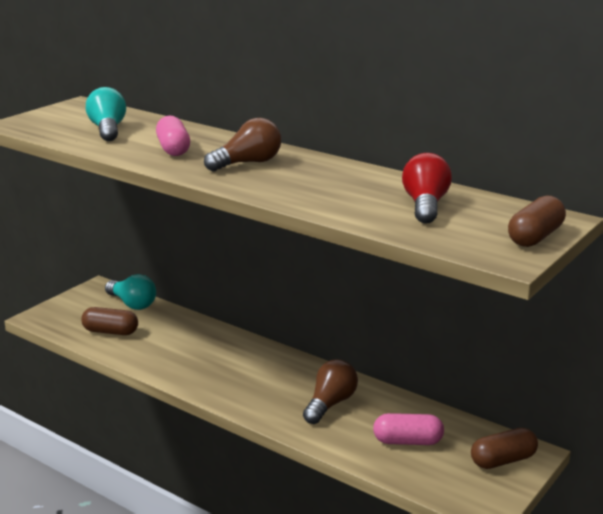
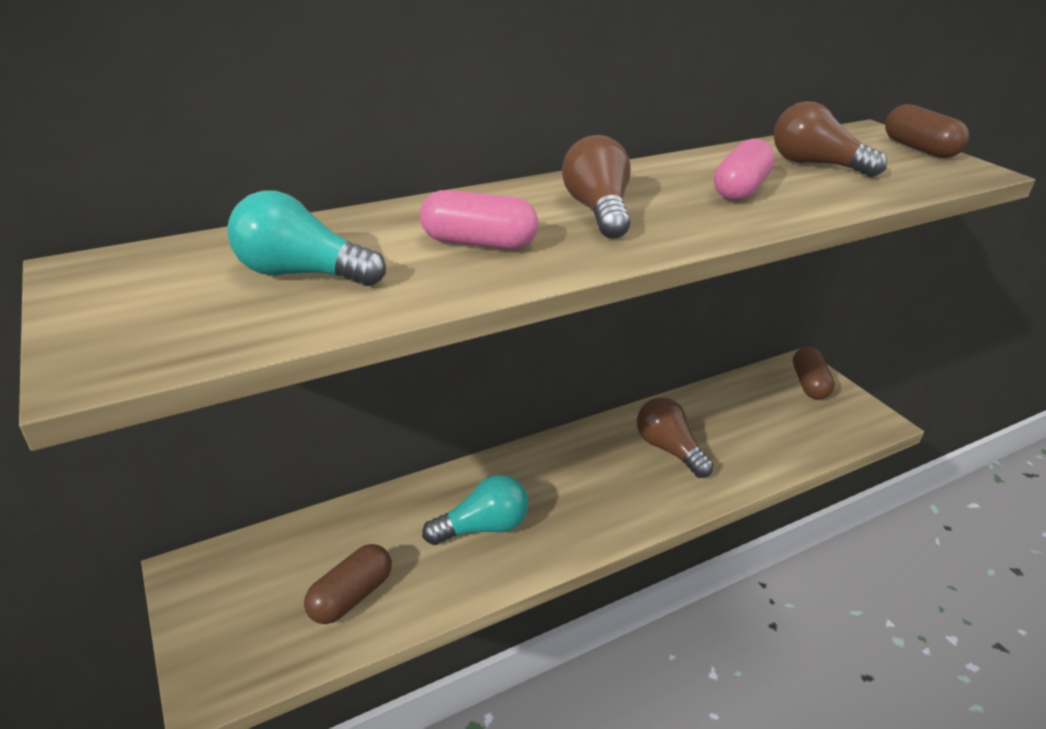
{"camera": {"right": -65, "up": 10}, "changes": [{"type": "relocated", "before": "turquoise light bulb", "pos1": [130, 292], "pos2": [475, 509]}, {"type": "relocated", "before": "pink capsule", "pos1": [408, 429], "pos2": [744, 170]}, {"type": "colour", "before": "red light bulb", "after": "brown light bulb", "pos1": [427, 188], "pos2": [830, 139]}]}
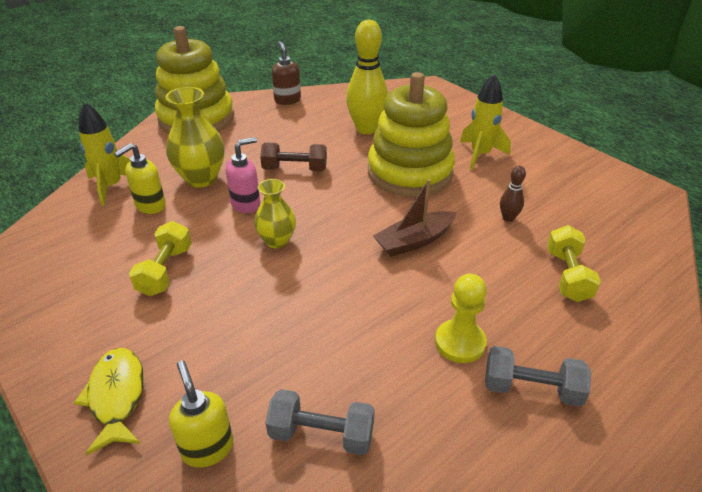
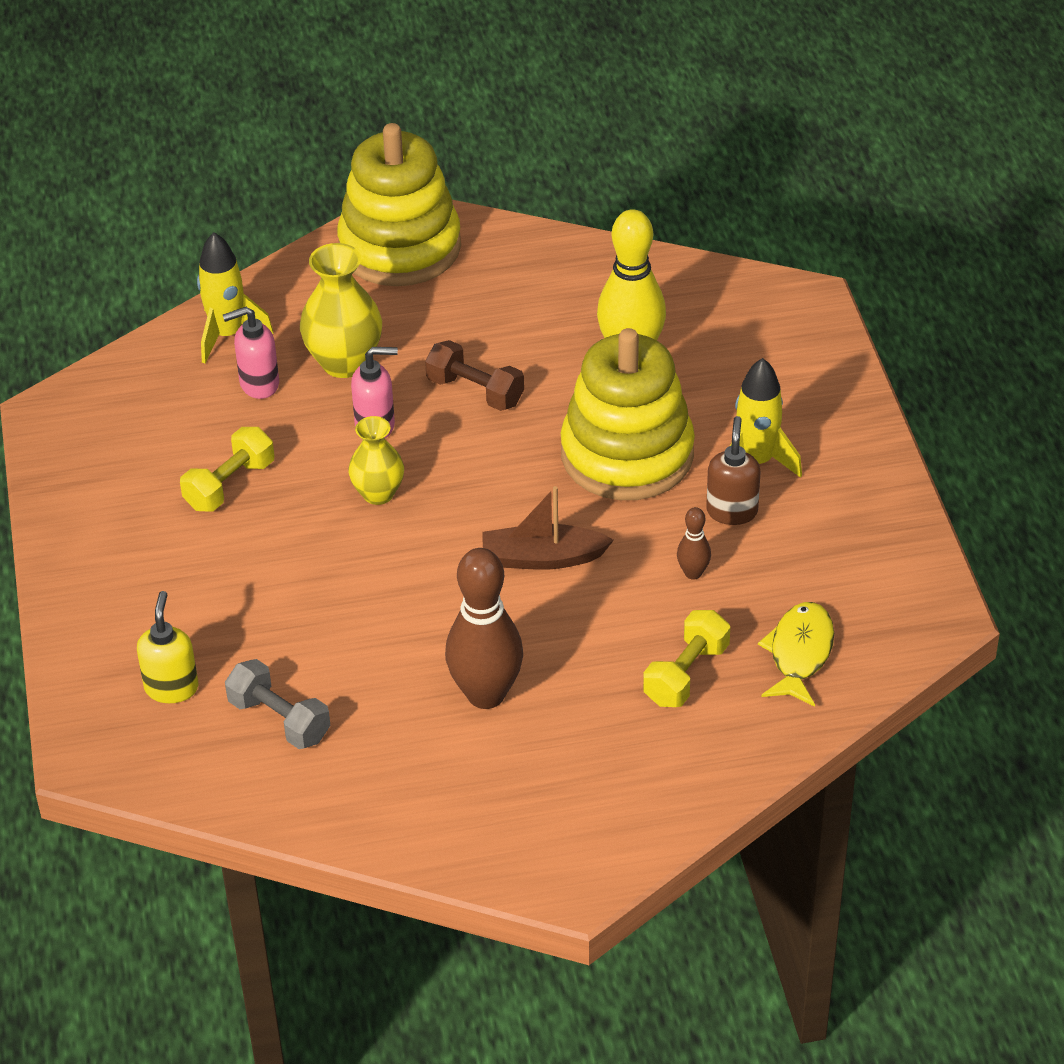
{"camera": {"right": 30, "up": 5}, "changes": [{"type": "missing", "before": "grey dumbbell", "pos1": [538, 376]}, {"type": "relocated", "before": "yellow fish", "pos1": [109, 401], "pos2": [796, 654]}, {"type": "relocated", "before": "brown soap dispenser", "pos1": [286, 73], "pos2": [733, 470]}, {"type": "exchanged", "before": "yellow pawn", "after": "brown bowling pin", "pos1": [461, 318], "pos2": [484, 628]}, {"type": "colour", "before": "yellow soap dispenser", "after": "pink soap dispenser", "pos1": [140, 178], "pos2": [251, 353]}]}
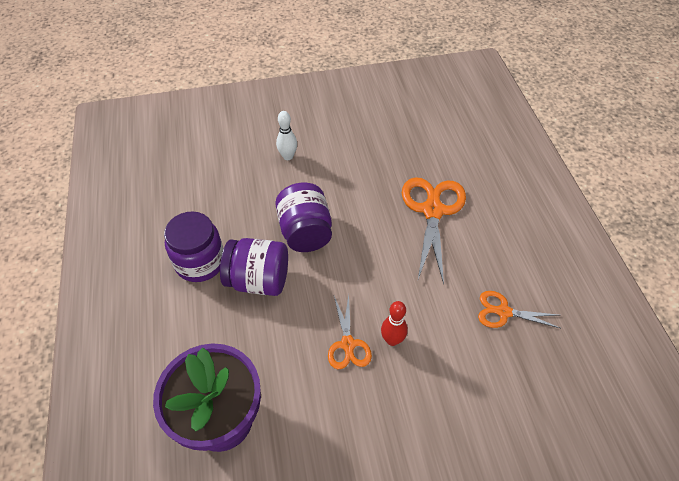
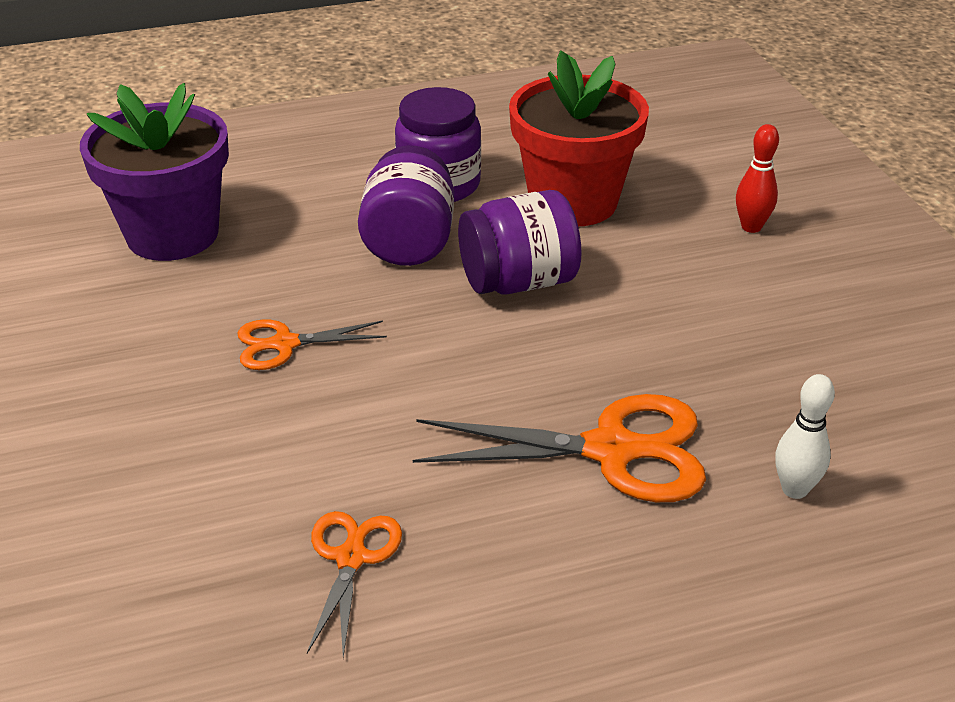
{"camera": {"right": 85, "up": -15}, "changes": [{"type": "appeared", "after": "red flower pot", "pos2": [579, 138]}, {"type": "relocated", "before": "white bowling pin", "pos1": [286, 135], "pos2": [805, 436]}, {"type": "relocated", "before": "red bowling pin", "pos1": [394, 323], "pos2": [757, 178]}]}
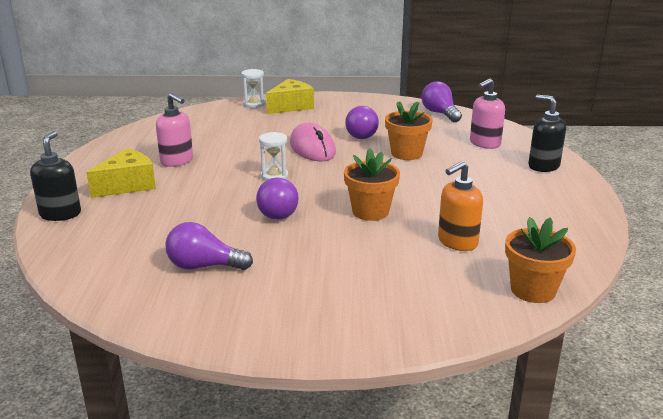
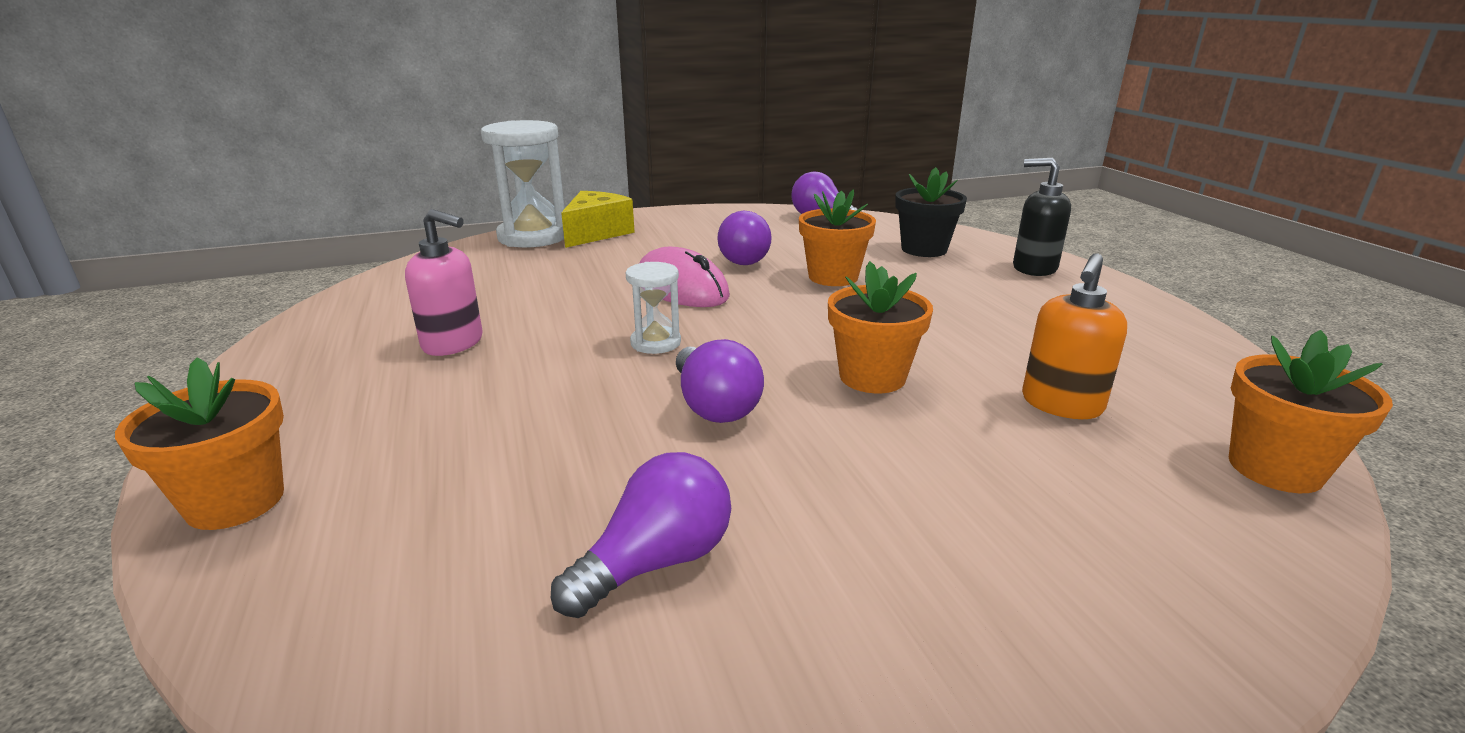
{"camera": {"right": -20, "up": 0}, "changes": [{"type": "missing", "before": "yellow cheese", "pos1": [121, 173]}, {"type": "exchanged", "before": "black soap dispenser", "after": "orange flower pot", "pos1": [55, 176], "pos2": [199, 443]}, {"type": "exchanged", "before": "pink soap dispenser", "after": "black flower pot", "pos1": [487, 113], "pos2": [931, 212]}, {"type": "spun", "before": "purple light bulb", "pos1": [209, 246], "pos2": [641, 535], "turn": 150}, {"type": "size", "before": "white hourglass", "pos1": [253, 88], "pos2": [523, 184], "scale": 1.95}]}
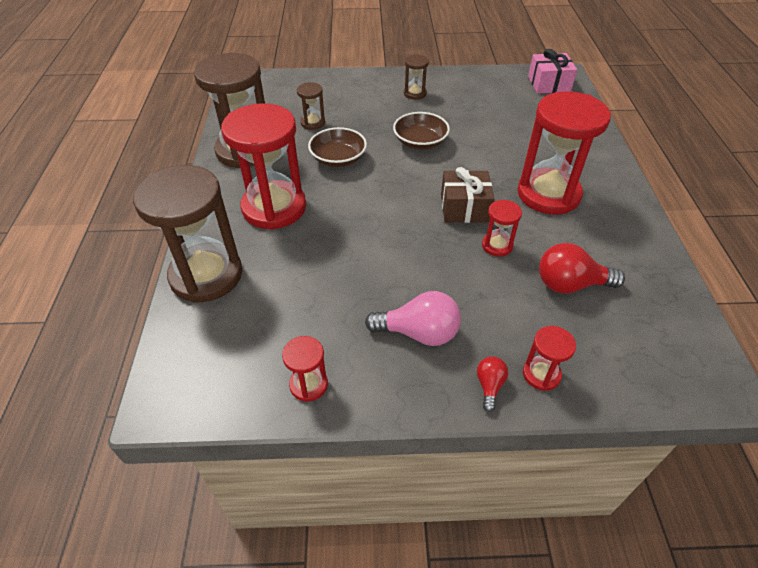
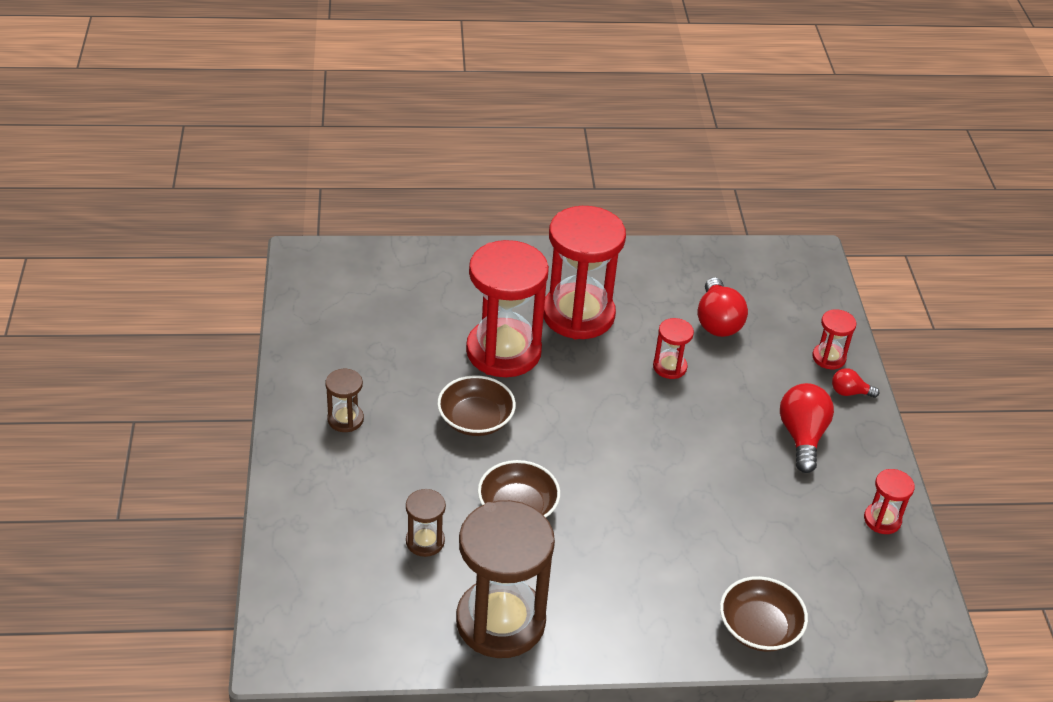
{"camera": {"right": -95, "up": -5}, "changes": [{"type": "missing", "before": "brown gift", "pos1": [467, 195]}, {"type": "missing", "before": "pink gift", "pos1": [552, 71]}, {"type": "relocated", "before": "red hourglass", "pos1": [263, 166], "pos2": [507, 308]}, {"type": "exchanged", "before": "brown hourglass", "after": "brown bowl", "pos1": [187, 234], "pos2": [764, 614]}, {"type": "colour", "before": "pink light bulb", "after": "red light bulb", "pos1": [413, 318], "pos2": [807, 428]}]}
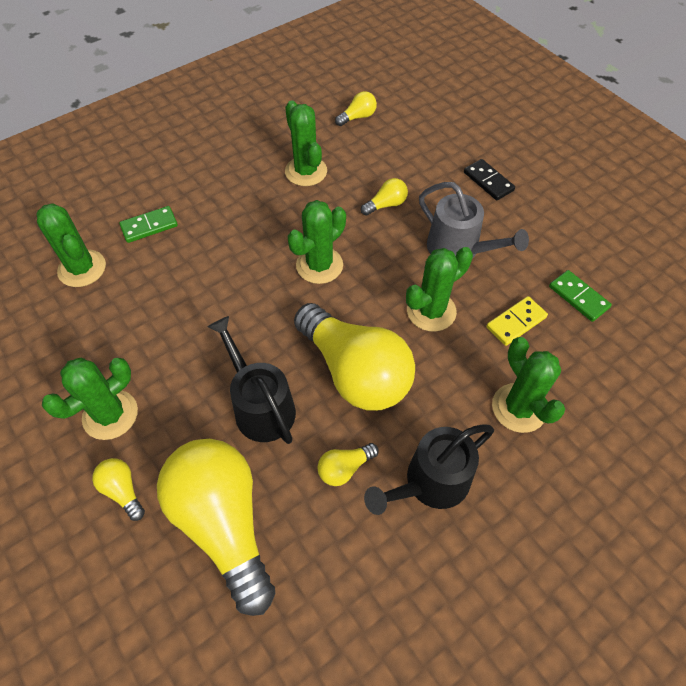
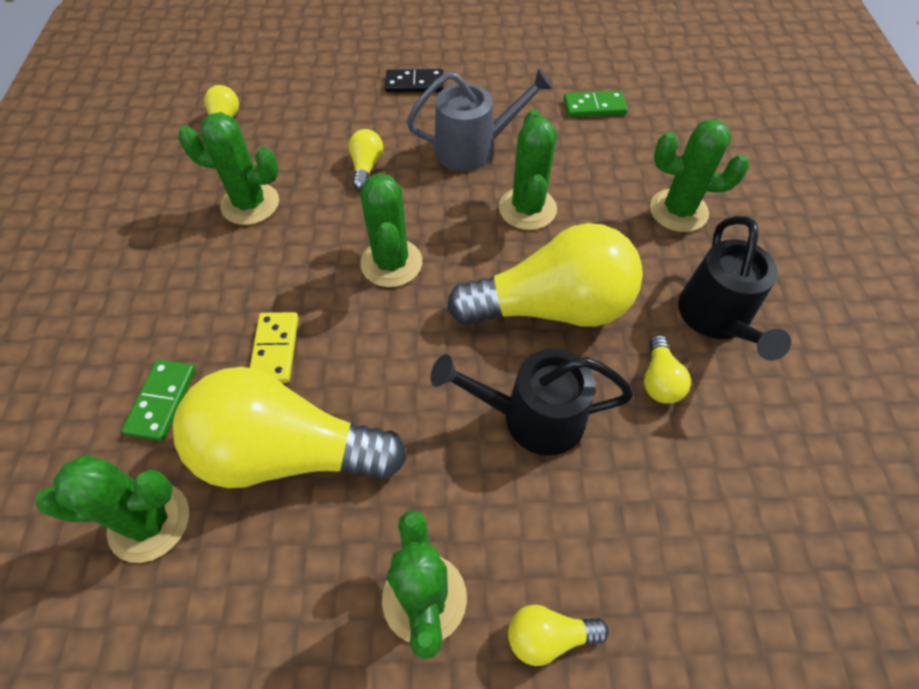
{"camera": {"right": -55, "up": 0}, "changes": [{"type": "relocated", "before": "yellow light bulb", "pos1": [216, 527], "pos2": [290, 427]}, {"type": "relocated", "before": "yellow domino", "pos1": [517, 321], "pos2": [274, 347]}]}
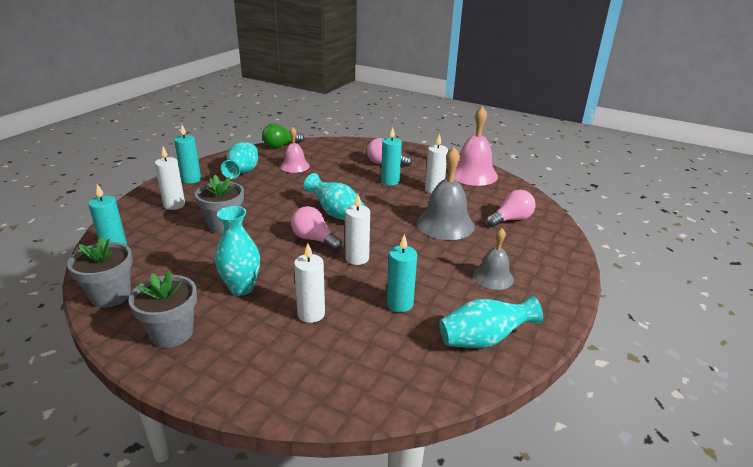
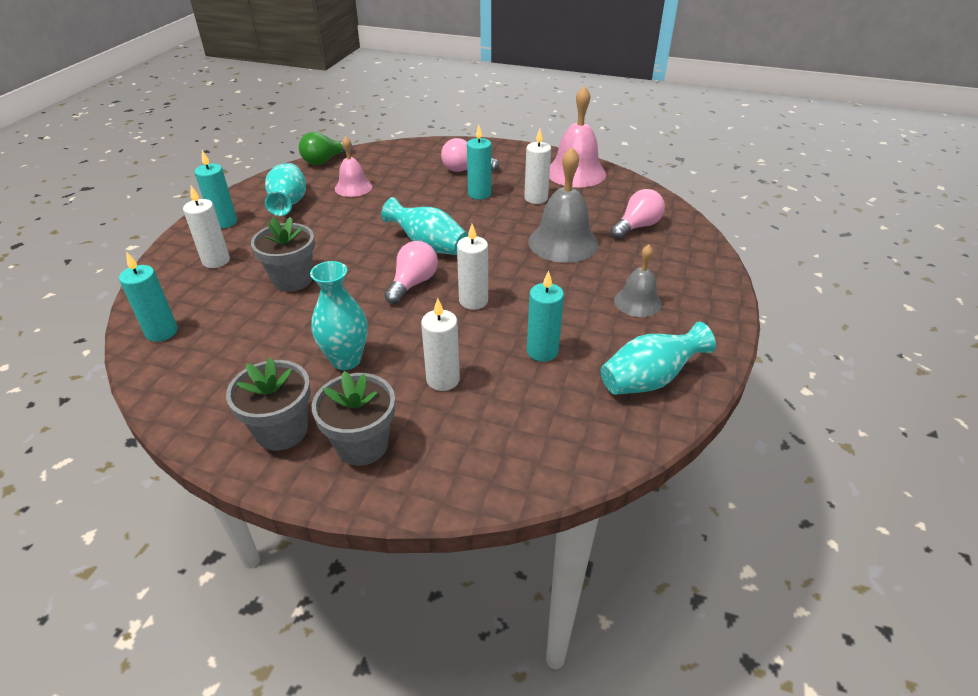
{"camera": {"right": -10, "up": 10}, "changes": [{"type": "relocated", "before": "grey flower pot", "pos1": [100, 272], "pos2": [353, 418]}, {"type": "spun", "before": "pink light bulb", "pos1": [316, 228], "pos2": [411, 272], "turn": 90}]}
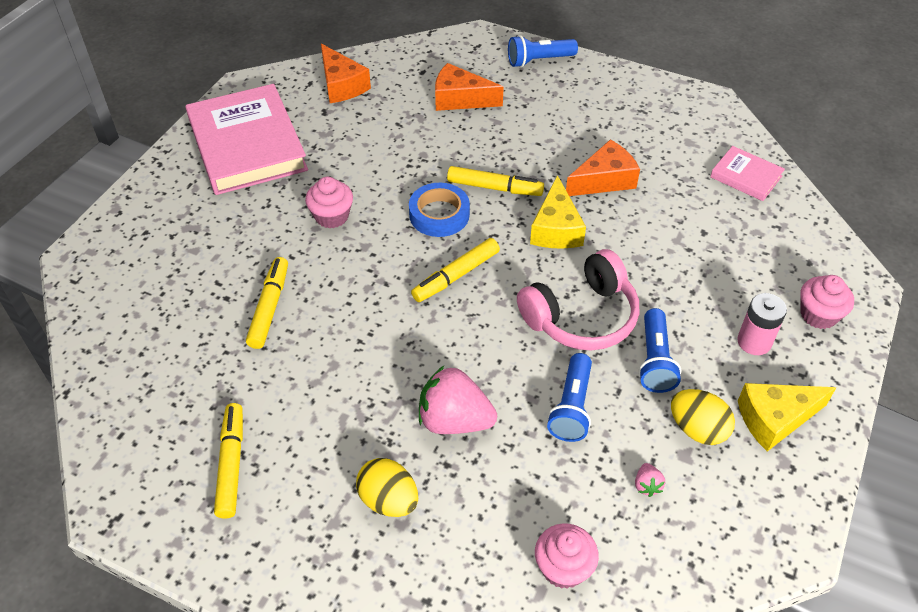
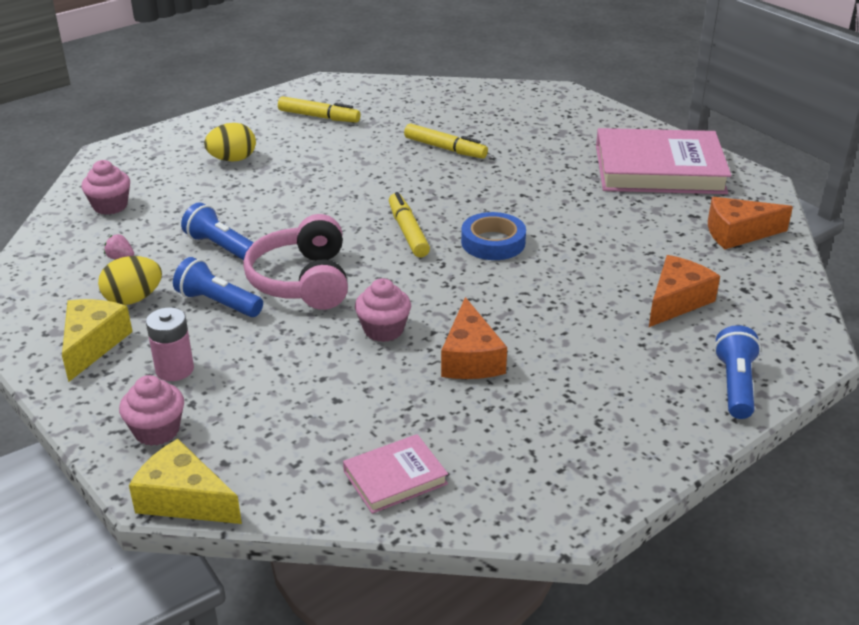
{"camera": {"right": 115, "up": -15}, "changes": [{"type": "missing", "before": "pink strawberry", "pos1": [458, 400]}, {"type": "missing", "before": "yellow marker", "pos1": [495, 181]}, {"type": "relocated", "before": "pink cupcake", "pos1": [329, 202], "pos2": [383, 310]}, {"type": "relocated", "before": "yellow cheese", "pos1": [558, 212], "pos2": [185, 481]}]}
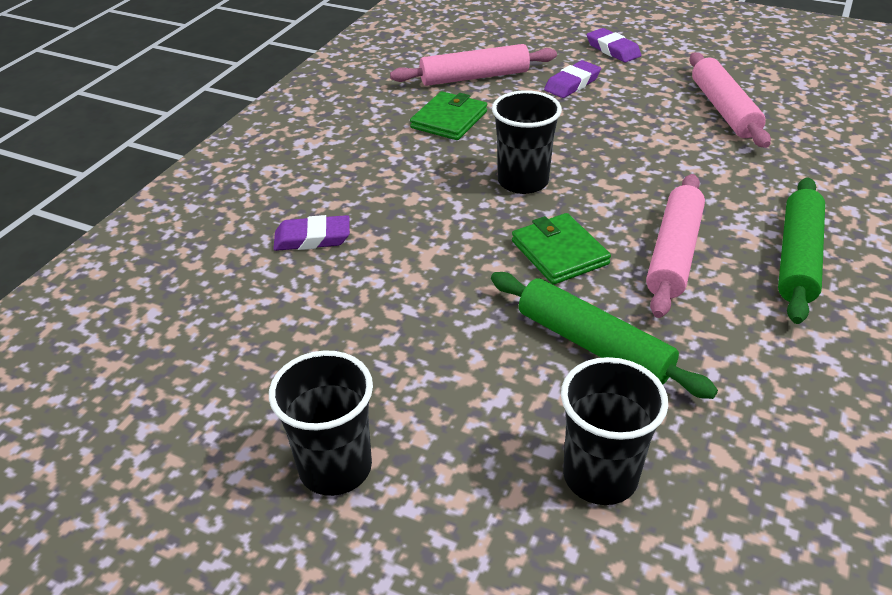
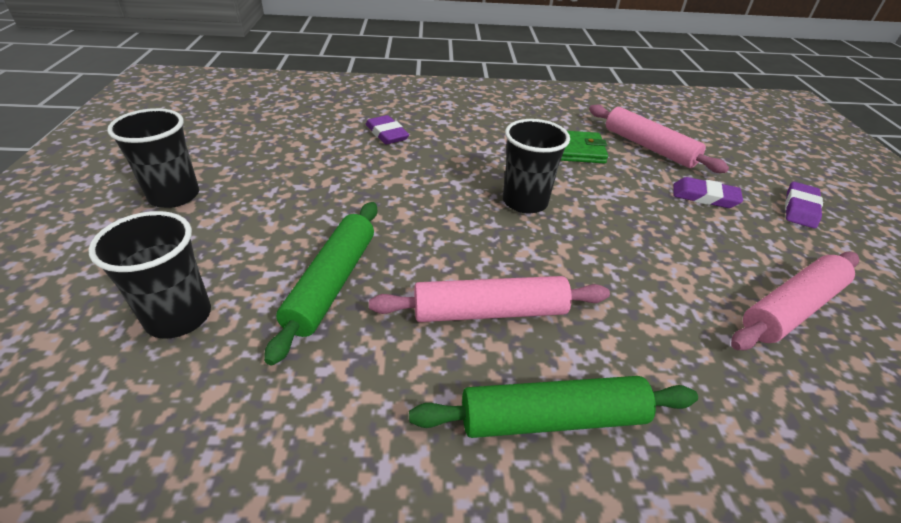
{"camera": {"right": 60, "up": 0}, "changes": [{"type": "missing", "before": "green wallet", "pos1": [561, 249]}]}
